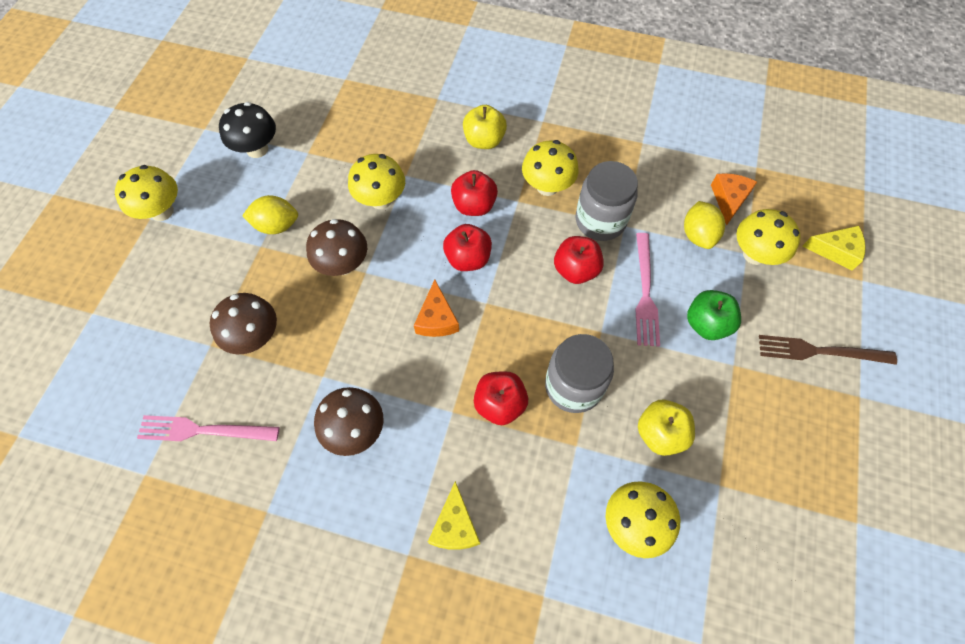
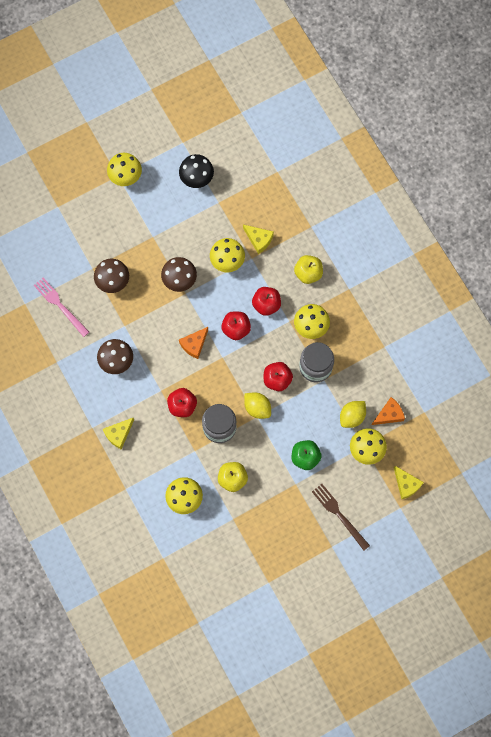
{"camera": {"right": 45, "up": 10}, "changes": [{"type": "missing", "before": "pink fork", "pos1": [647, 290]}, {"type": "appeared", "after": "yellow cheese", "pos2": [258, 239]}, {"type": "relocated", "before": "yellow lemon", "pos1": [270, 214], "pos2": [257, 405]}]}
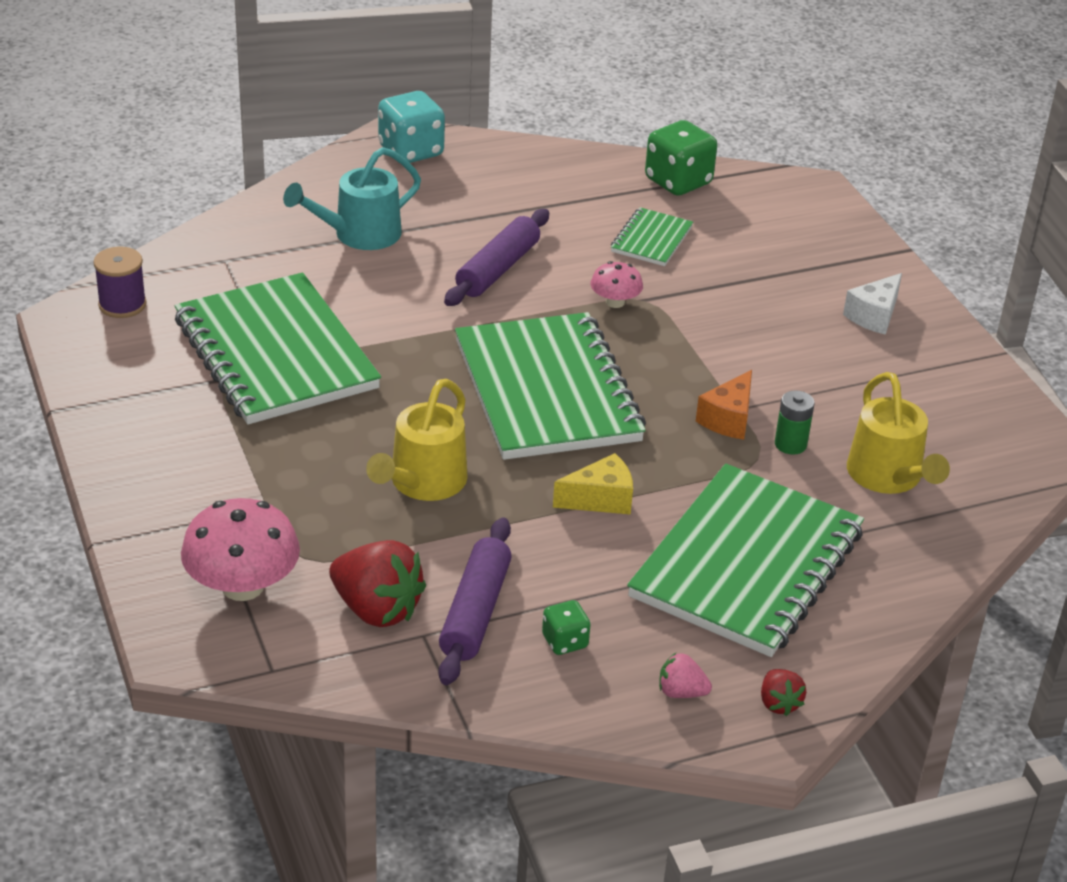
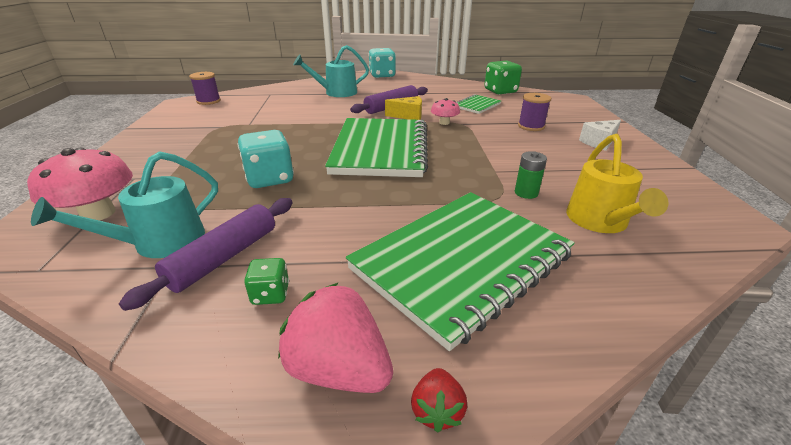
{"camera": {"right": 20, "up": -5}, "changes": [{"type": "missing", "before": "green notebook", "pos1": [277, 348]}, {"type": "missing", "before": "orange cheese", "pos1": [724, 405]}, {"type": "appeared", "after": "purple spool", "pos2": [534, 112]}, {"type": "relocated", "before": "yellow cheese", "pos1": [593, 484], "pos2": [403, 108]}, {"type": "exchanged", "before": "red strawberry", "after": "turquoise watering can", "pos1": [377, 583], "pos2": [124, 204]}, {"type": "exchanged", "before": "yellow watering can", "after": "turquoise dice", "pos1": [417, 440], "pos2": [266, 159]}, {"type": "size", "before": "pink strawberry", "pos1": [685, 675], "pos2": [335, 338], "scale": 1.97}]}
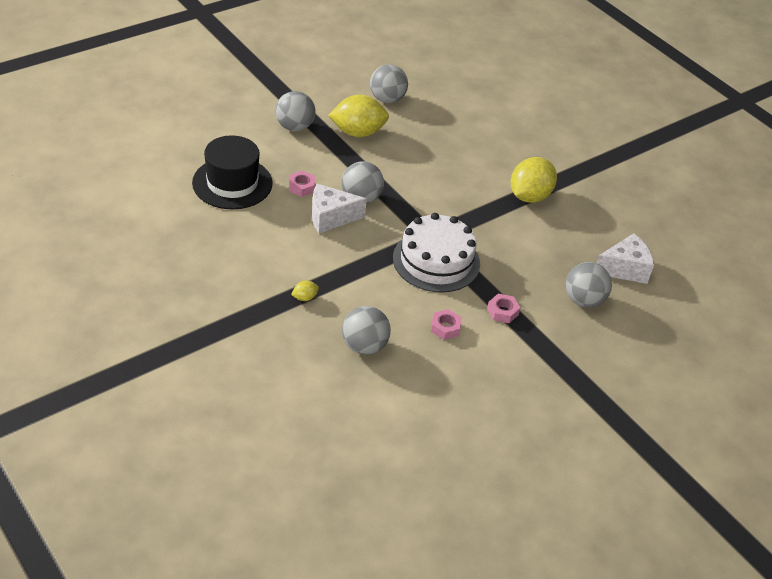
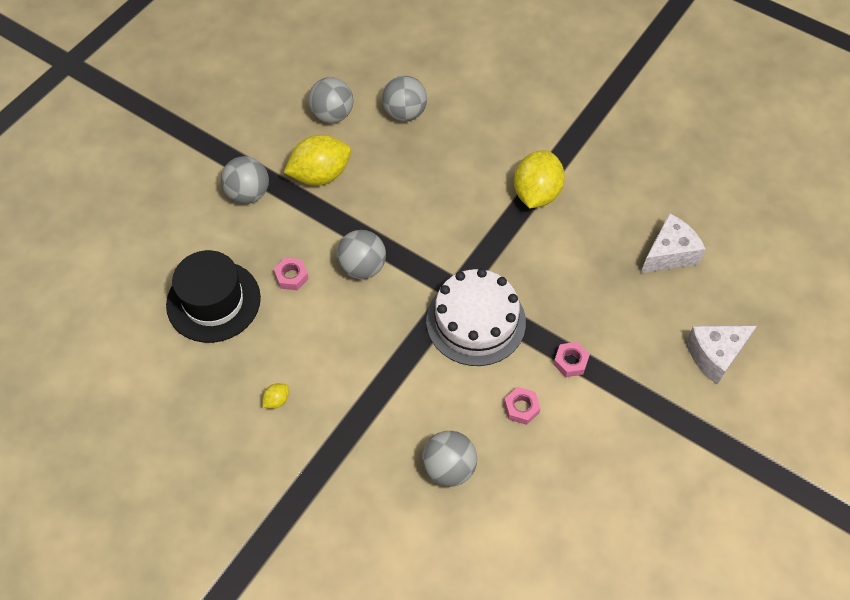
{"camera": {"right": -15, "up": 15}, "changes": [{"type": "relocated", "before": "yellow lemon", "pos1": [305, 291], "pos2": [275, 396]}, {"type": "relocated", "before": "white cheese", "pos1": [339, 208], "pos2": [721, 355]}, {"type": "relocated", "before": "grey ball", "pos1": [589, 285], "pos2": [404, 99]}]}
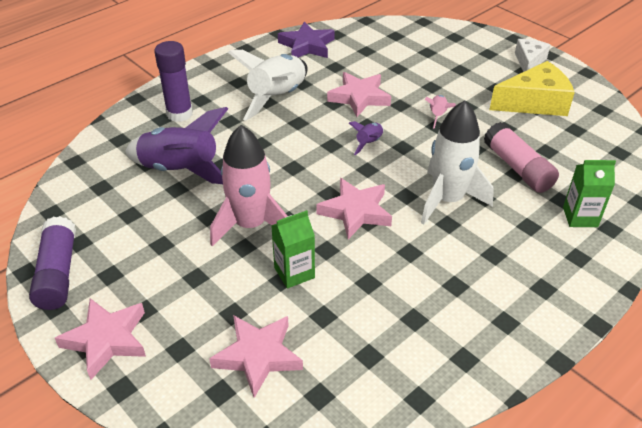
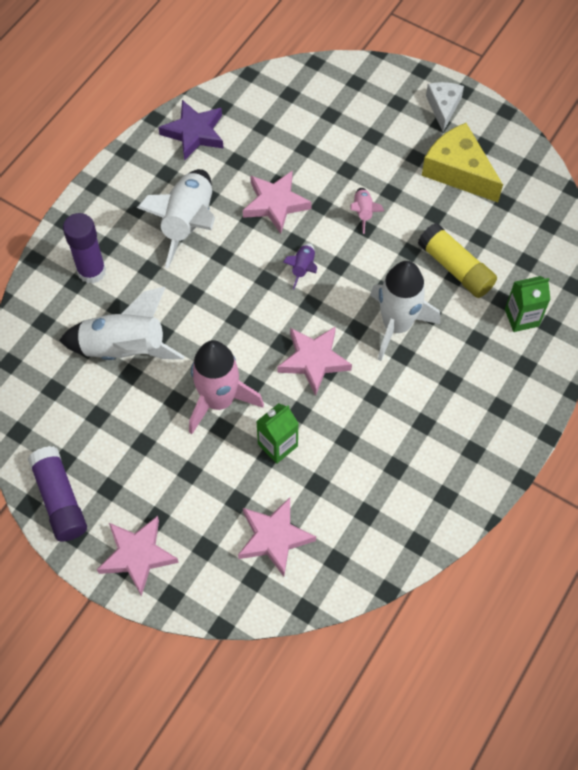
{"camera": {"right": -15, "up": 20}, "changes": [{"type": "colour", "before": "purple rocket", "after": "white rocket", "pos1": [176, 145], "pos2": [122, 323]}, {"type": "colour", "before": "pink glue stick", "after": "yellow glue stick", "pos1": [521, 157], "pos2": [457, 260]}, {"type": "spun", "before": "yellow cheese", "pos1": [532, 88], "pos2": [462, 162], "turn": -105}]}
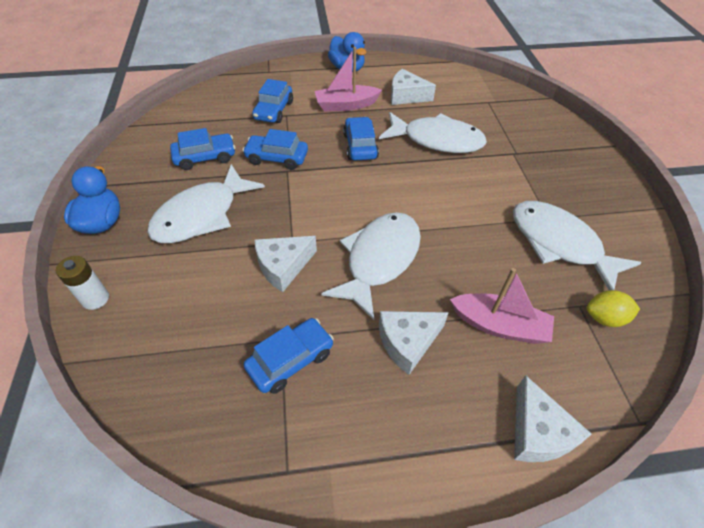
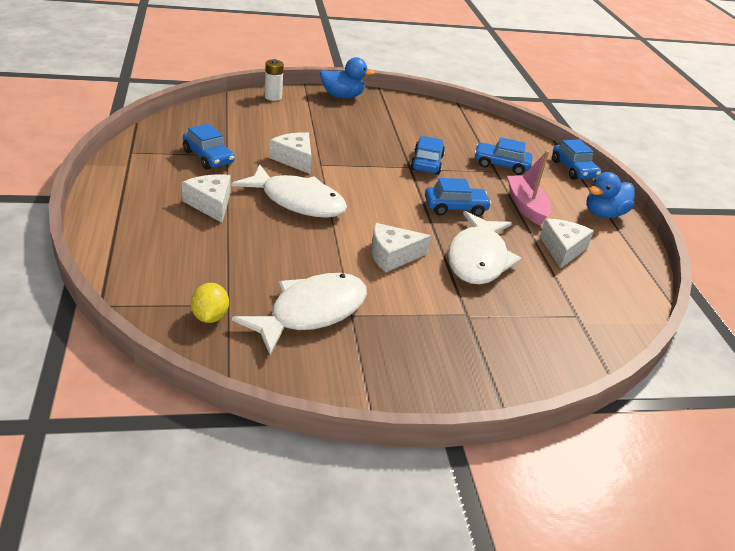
{"camera": {"right": 85, "up": -15}, "changes": [{"type": "missing", "before": "white fish", "pos1": [206, 203]}, {"type": "missing", "before": "pink boat", "pos1": [502, 306]}, {"type": "relocated", "before": "blue car", "pos1": [202, 149], "pos2": [576, 159]}, {"type": "relocated", "before": "white cheese", "pos1": [552, 418], "pos2": [401, 248]}]}
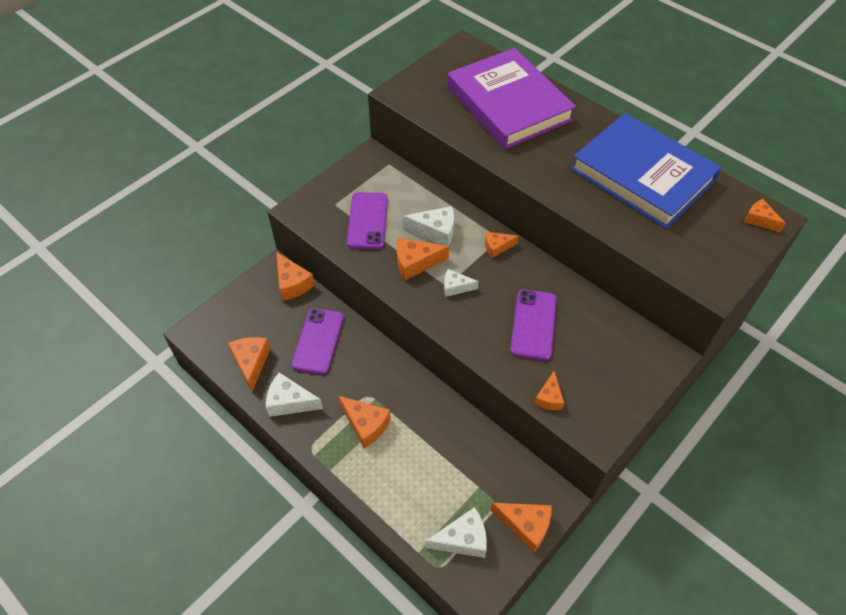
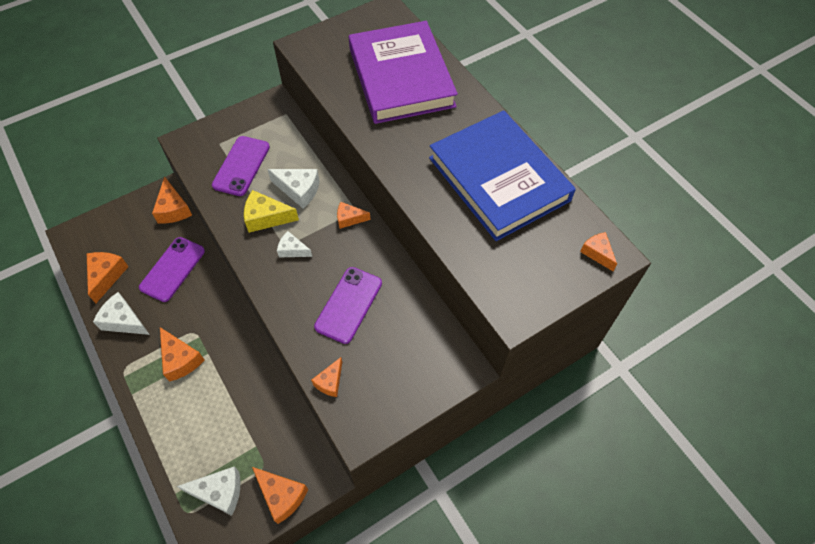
{"camera": {"right": 15, "up": 5}, "changes": [{"type": "colour", "before": "orange cheese", "after": "yellow cheese", "pos1": [423, 259], "pos2": [271, 211]}]}
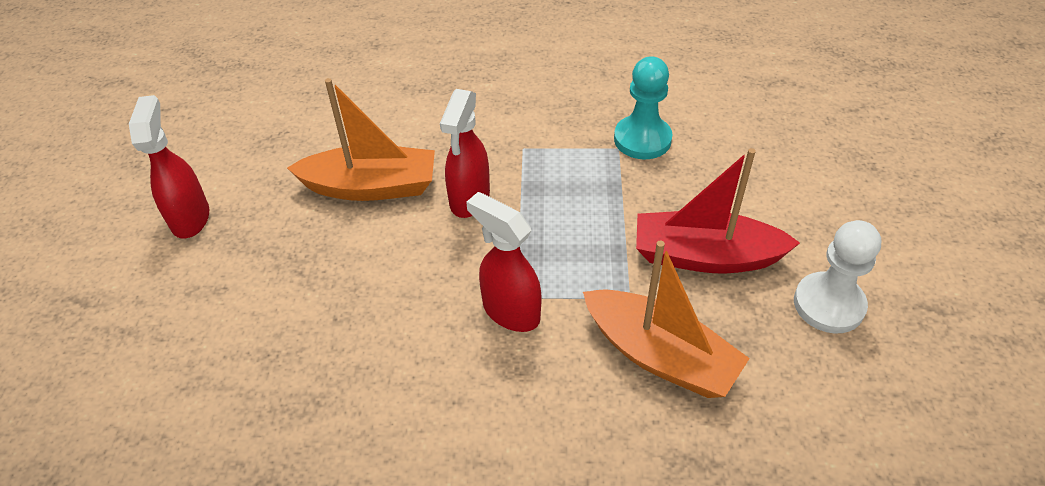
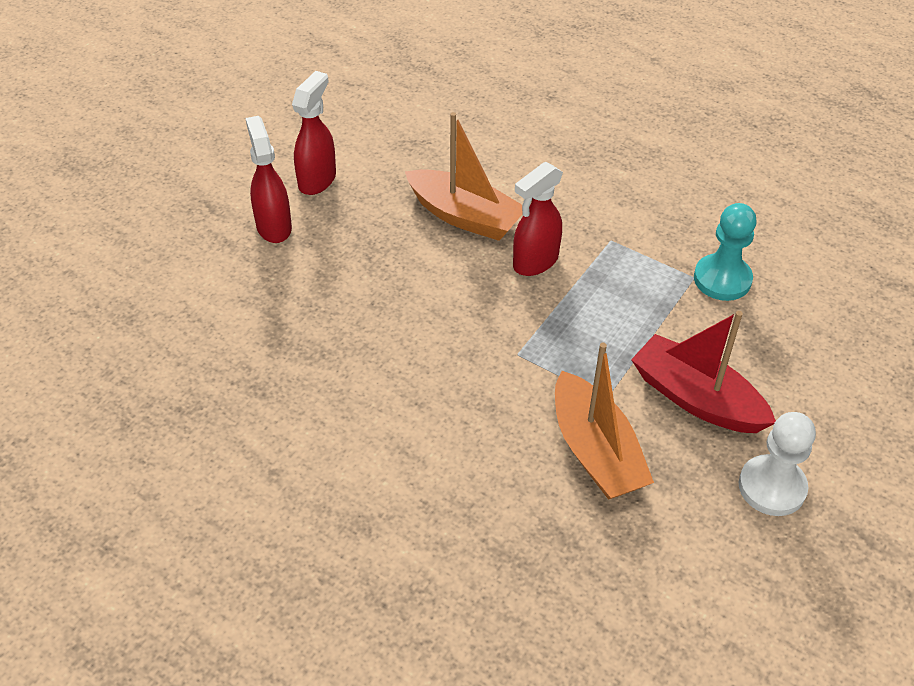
{"camera": {"right": 30, "up": 0}, "changes": [{"type": "relocated", "before": "red spray bottle", "pos1": [503, 262], "pos2": [268, 179]}]}
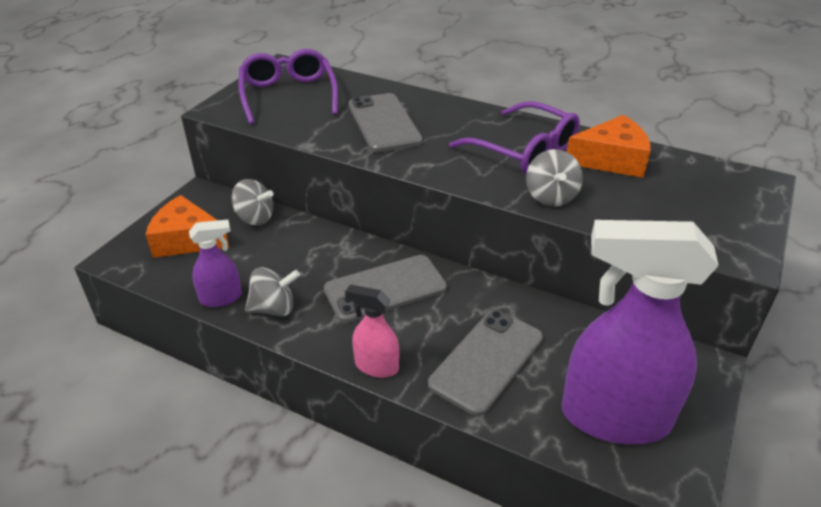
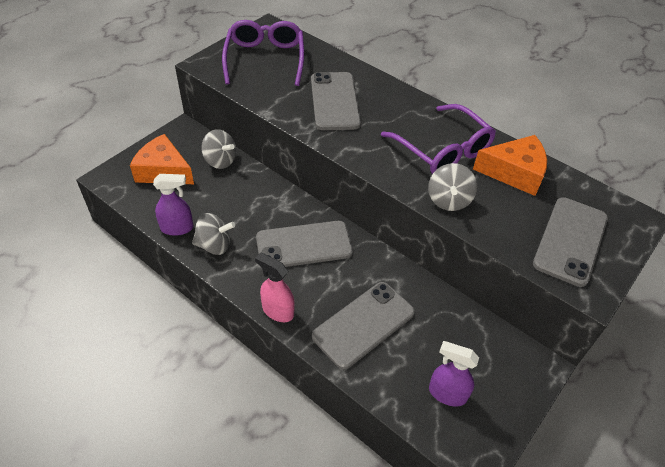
{"camera": {"right": 10, "up": 10}, "changes": [{"type": "appeared", "after": "grey phone", "pos2": [570, 242]}, {"type": "size", "before": "purple spray bottle", "pos1": [640, 332], "pos2": [454, 374], "scale": 0.46}]}
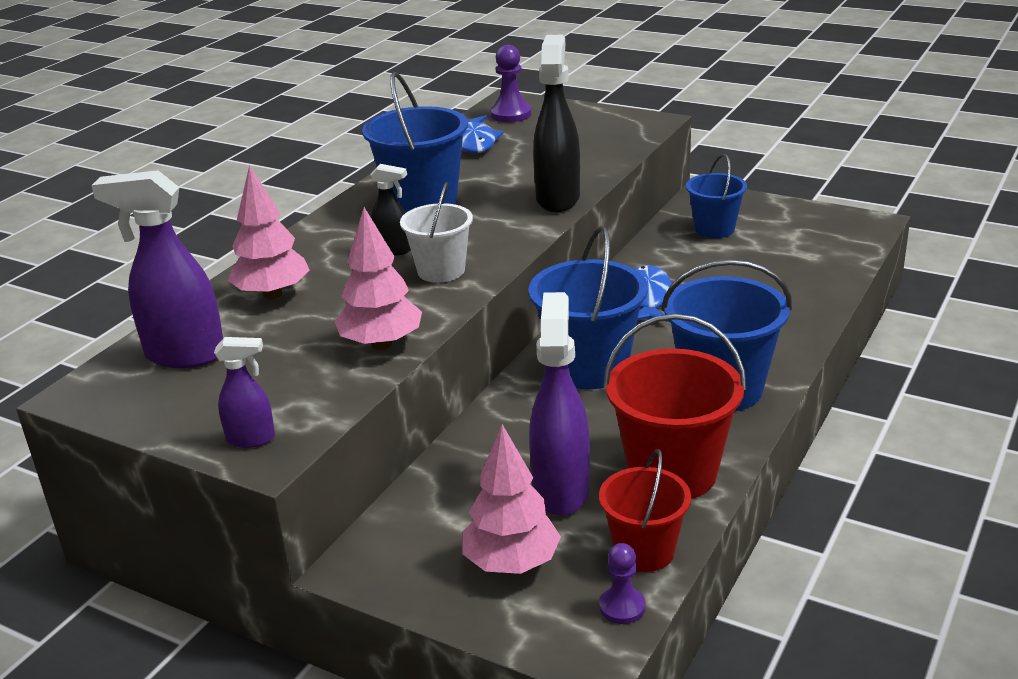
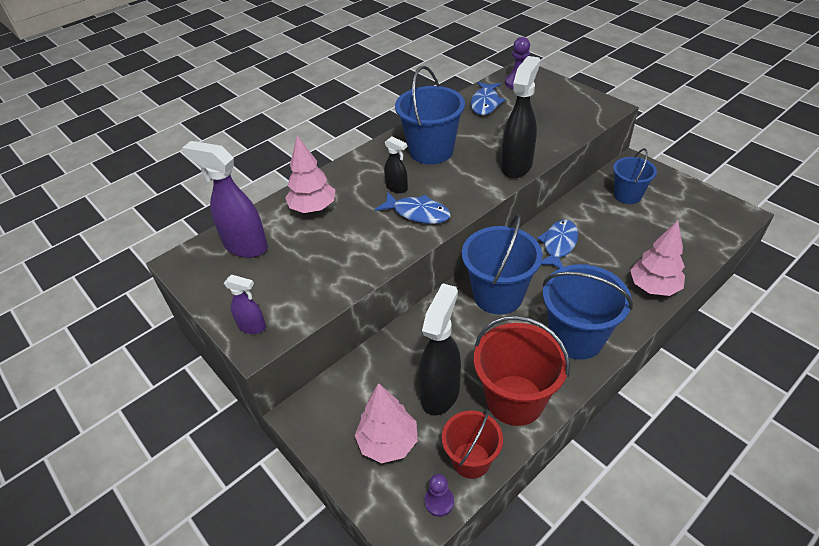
{"camera": {"right": 20, "up": 15}, "changes": [{"type": "relocated", "before": "pink tree", "pos1": [378, 278], "pos2": [657, 258]}, {"type": "exchanged", "before": "white bucket", "after": "blue fish", "pos1": [436, 232], "pos2": [413, 208]}, {"type": "colour", "before": "purple spray bottle", "after": "black spray bottle", "pos1": [559, 404], "pos2": [439, 349]}]}
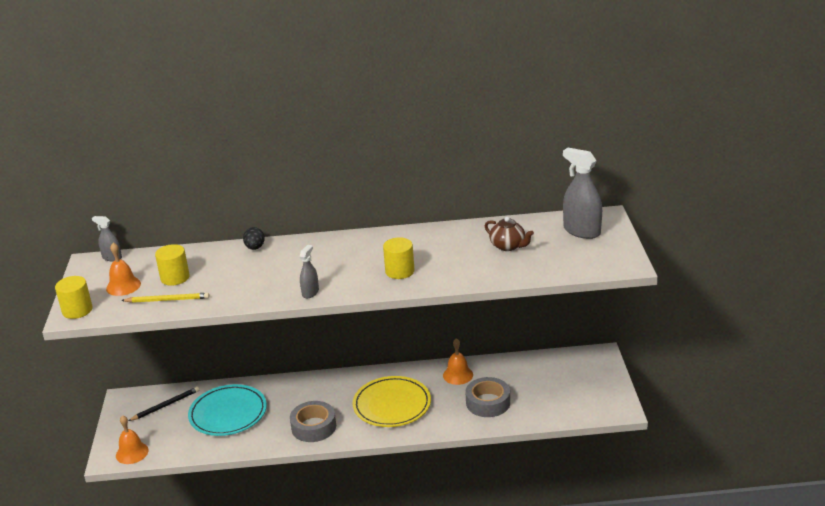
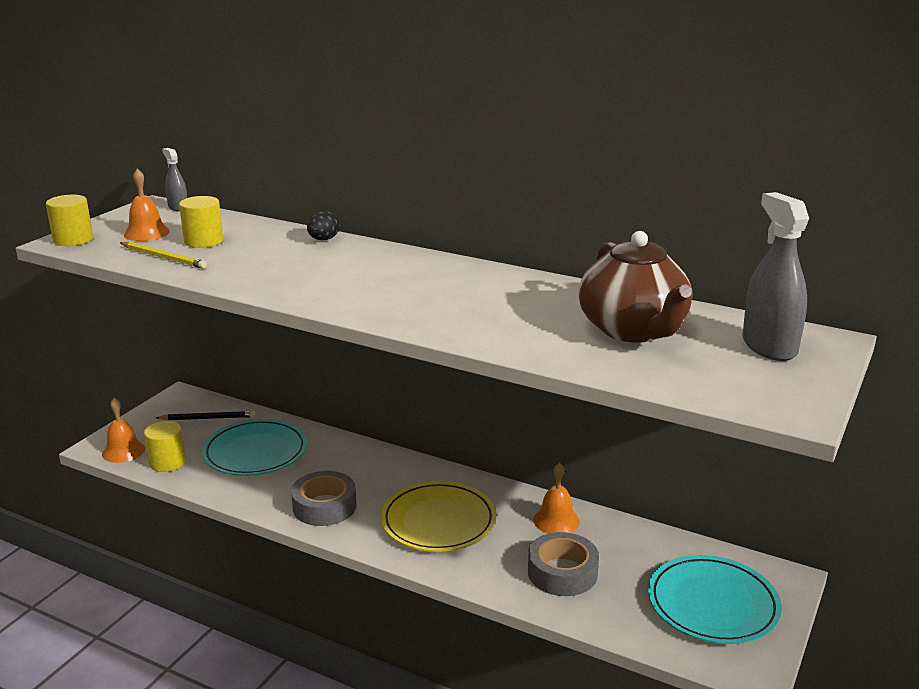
{"camera": {"right": 30, "up": -5}, "changes": [{"type": "missing", "before": "grey spray bottle", "pos1": [309, 271]}, {"type": "appeared", "after": "turquoise plate", "pos2": [715, 599]}, {"type": "relocated", "before": "yellow cylinder", "pos1": [398, 258], "pos2": [165, 446]}, {"type": "size", "before": "brown teapot", "pos1": [509, 234], "pos2": [635, 287], "scale": 1.87}]}
